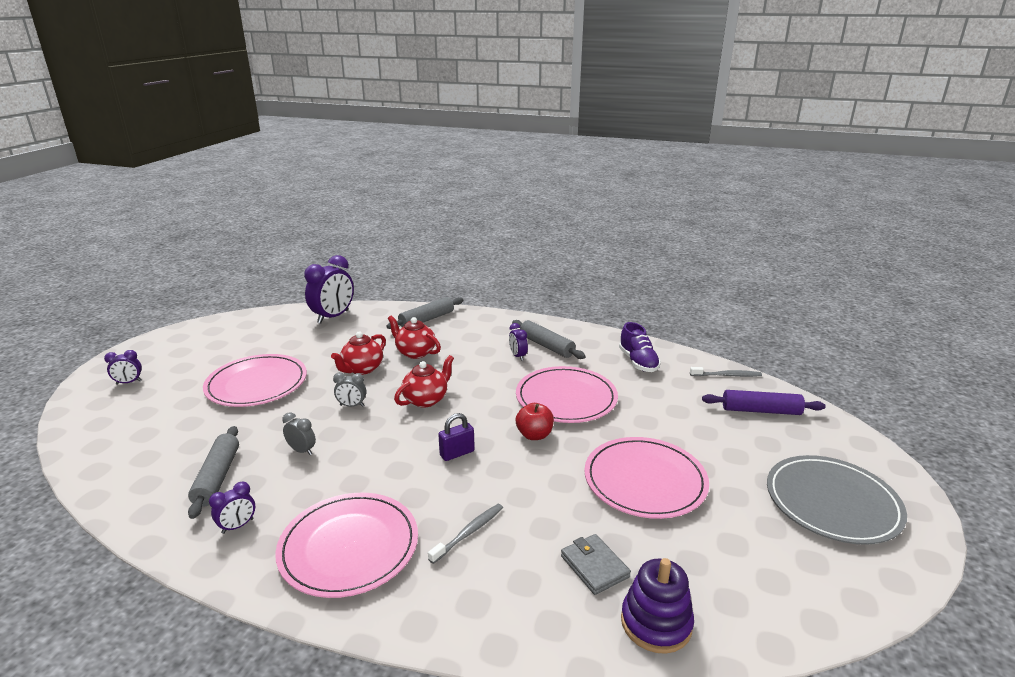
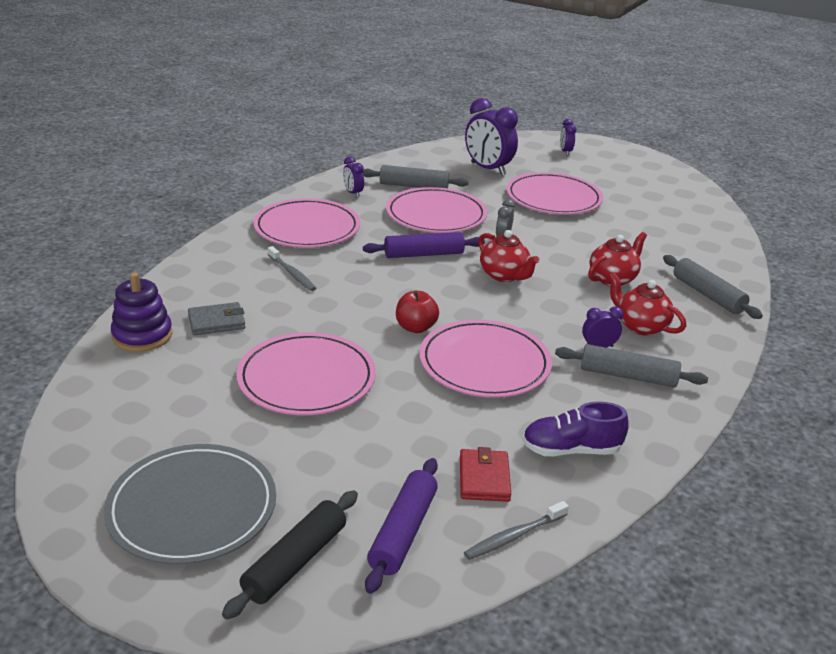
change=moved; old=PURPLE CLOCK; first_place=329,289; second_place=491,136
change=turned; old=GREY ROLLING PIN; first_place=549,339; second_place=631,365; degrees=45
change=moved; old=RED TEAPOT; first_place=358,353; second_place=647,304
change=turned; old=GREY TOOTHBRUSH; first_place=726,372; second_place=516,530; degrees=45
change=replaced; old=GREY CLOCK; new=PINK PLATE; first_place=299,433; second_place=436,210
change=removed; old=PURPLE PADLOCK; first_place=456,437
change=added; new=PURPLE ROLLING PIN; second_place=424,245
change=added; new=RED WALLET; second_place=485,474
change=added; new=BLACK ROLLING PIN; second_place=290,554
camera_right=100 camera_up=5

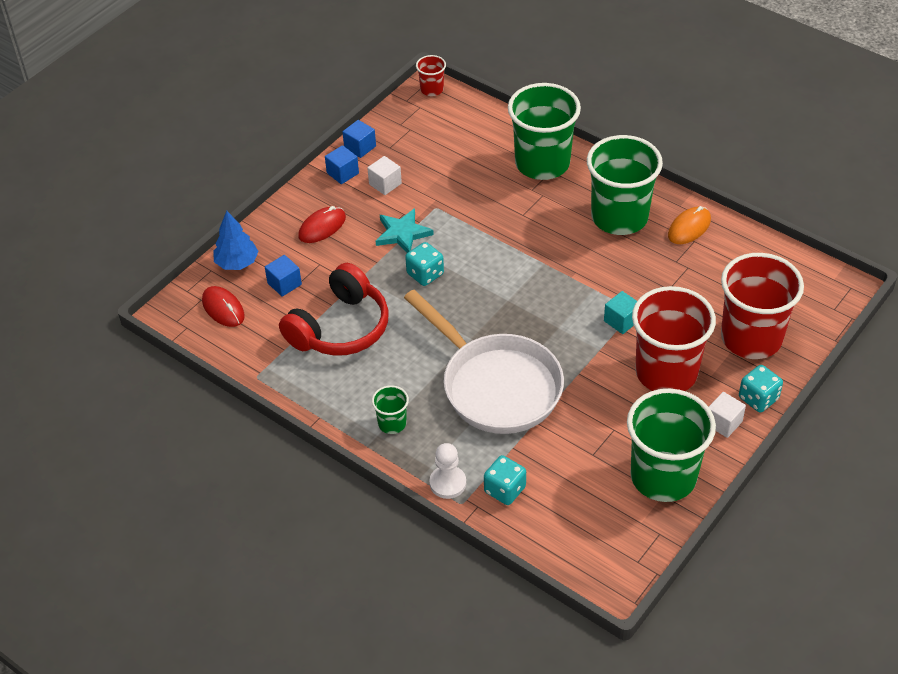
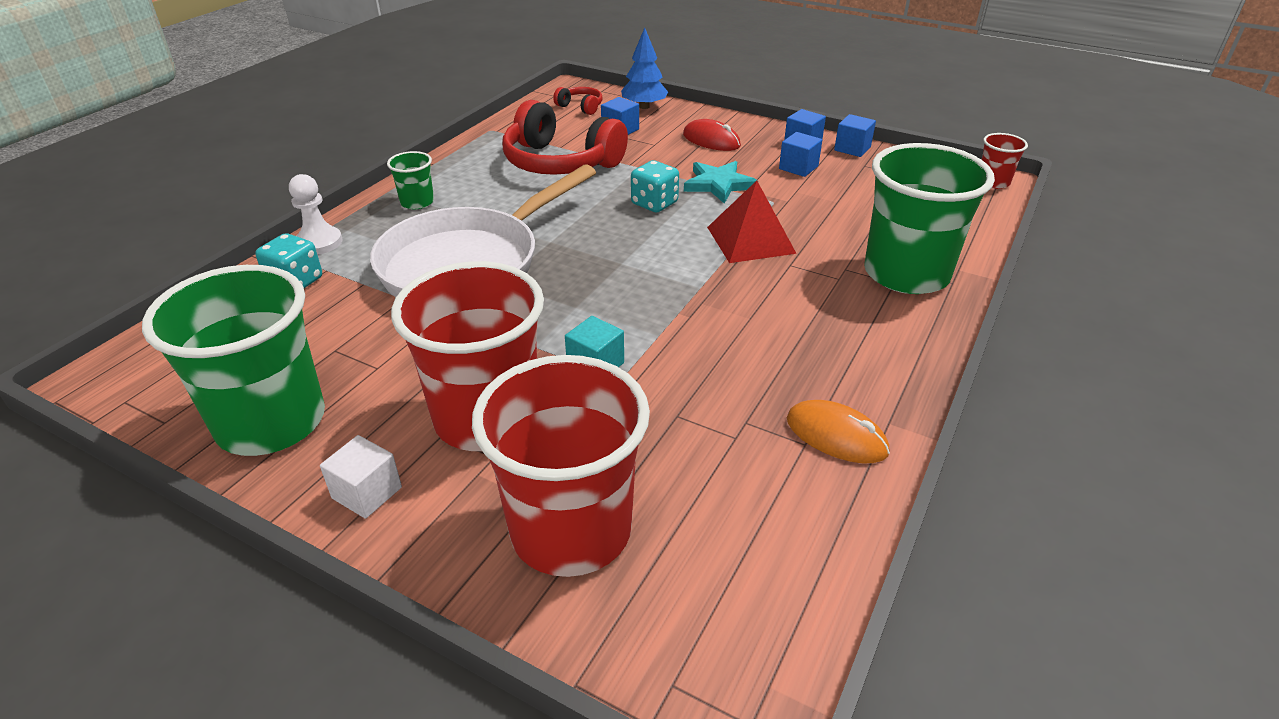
change=removed; old=GREEN CUP; first_place=625,185
change=recoloured; old=WHITE CUBE; new=BLUE CUBE; first_place=384,175; second_place=800,154
change=replaced; old=RED MOUSE; new=RED HEADPHONES; first_place=223,306; second_place=578,101
change=removed; old=TURQUOISE DICE; first_place=761,389
change=added; new=RED PYRAMID; second_place=752,222
camera_right=80 camera_up=-10

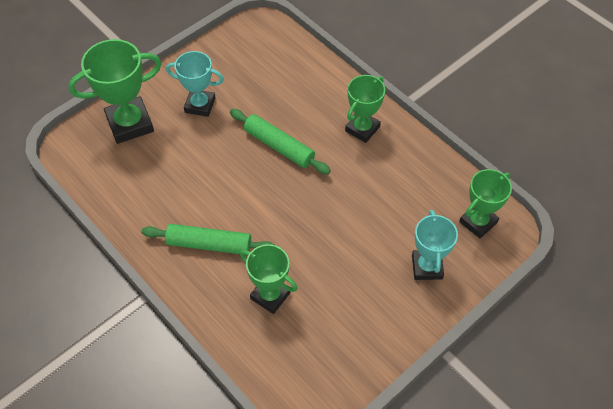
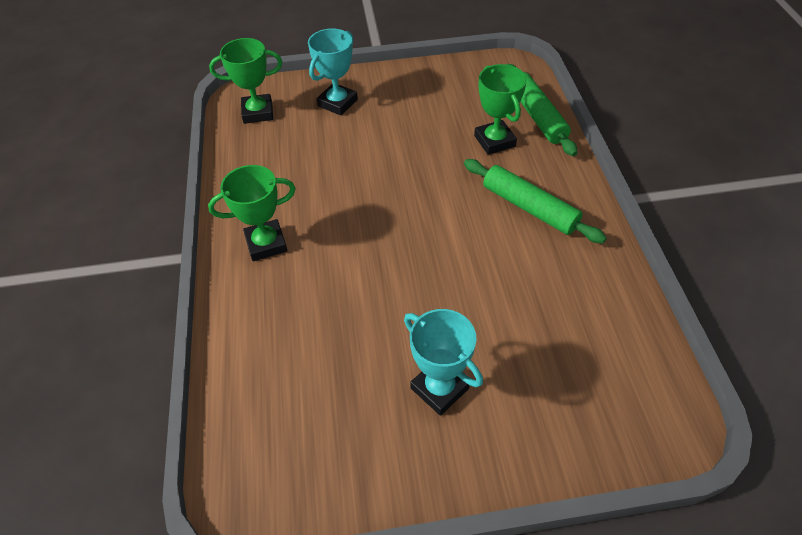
change=removed; old=GREEN TROPHY; first_place=115,91
change=moved; old=GREEN ROLLING PIN; first_place=280,141; second_place=542,110
camera_right=-145 camera_up=-5

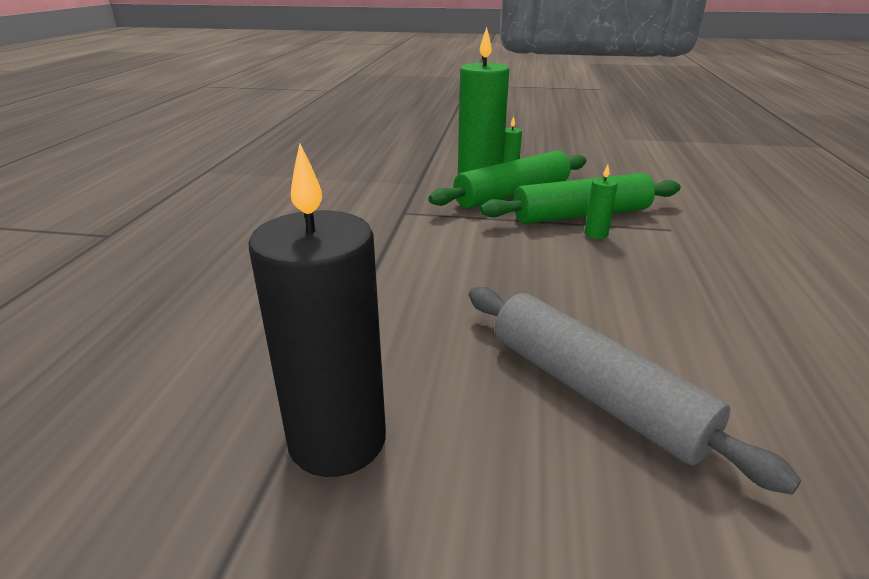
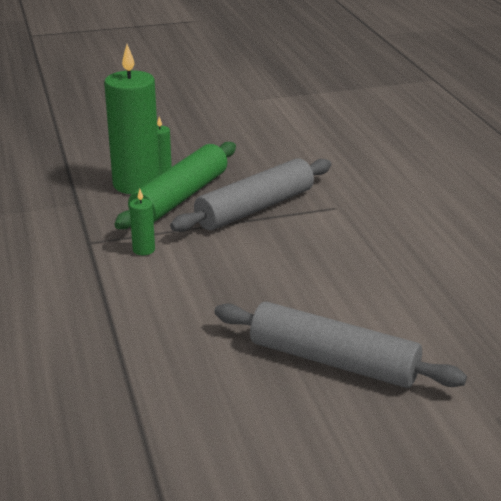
change=removed; old=BLACK CANDLE; first_place=317,310
change=moved; old=GREEN CANDLE; first_place=601,202; second_place=142,222
change=recoloured; old=GREEN ROLLING PIN; new=GREY ROLLING PIN; first_place=580,198; second_place=250,195
camera_right=-25 camera_up=0

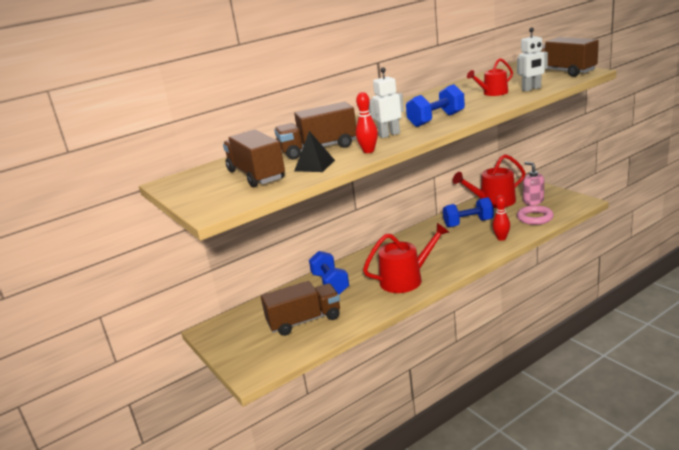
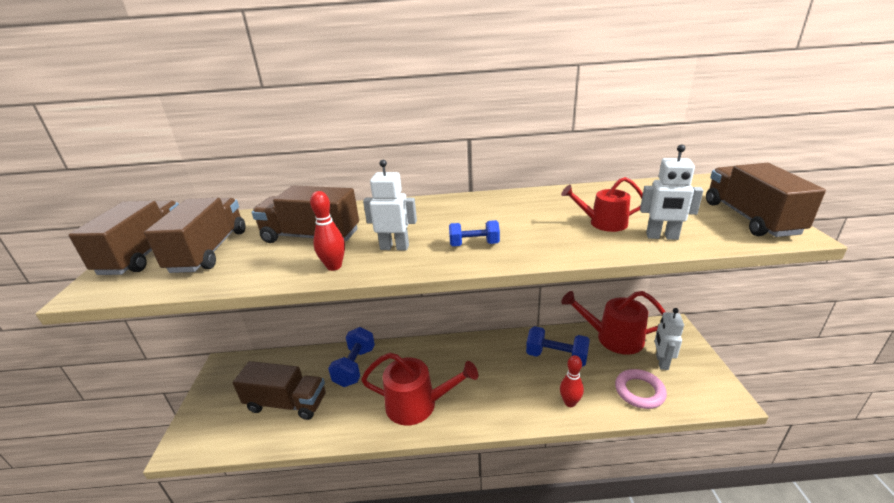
change=resized; old=BLUE DUMBBELL; first_place=435,105; second_place=474,233; factor=0.61
change=removed; old=BLACK PYRAMID; first_place=314,151
change=replaced; old=PINK SOAP DISPENSER; new=WHITE ROBOT; first_place=533,183; second_place=669,339
change=added; new=BROWN TRUCK; second_place=124,237
camera_right=30 camera_up=5

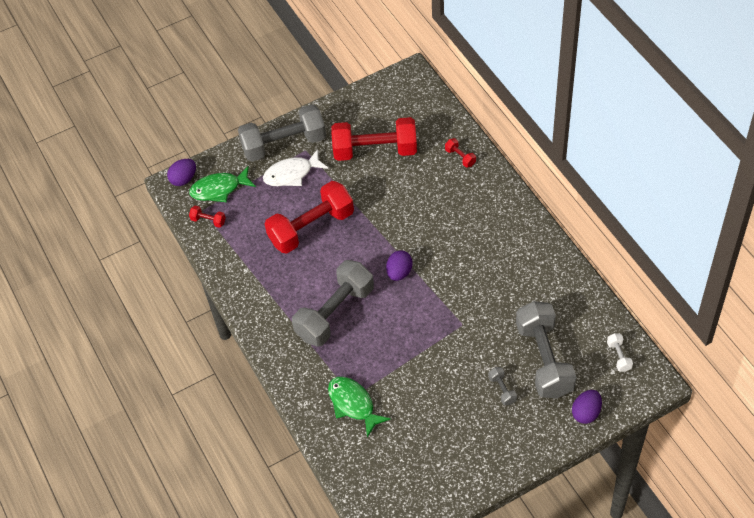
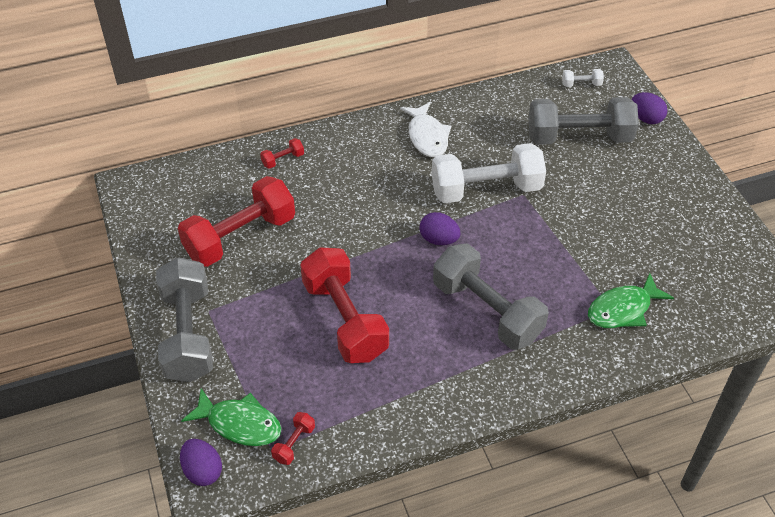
change=turned; old=RED DUMBBELL; first_place=374,139; second_place=236,221; degrees=45
change=moved; old=WHITE FISH; first_place=295,167; second_place=425,129
change=turned; old=GREEN FISH; first_place=222,184; second_place=231,417; degrees=-60
change=removed; old=GREY DUMBBELL; first_place=503,386
change=added; new=WHITE DUMBBELL; second_place=488,173
camera_right=-85 camera_up=-5

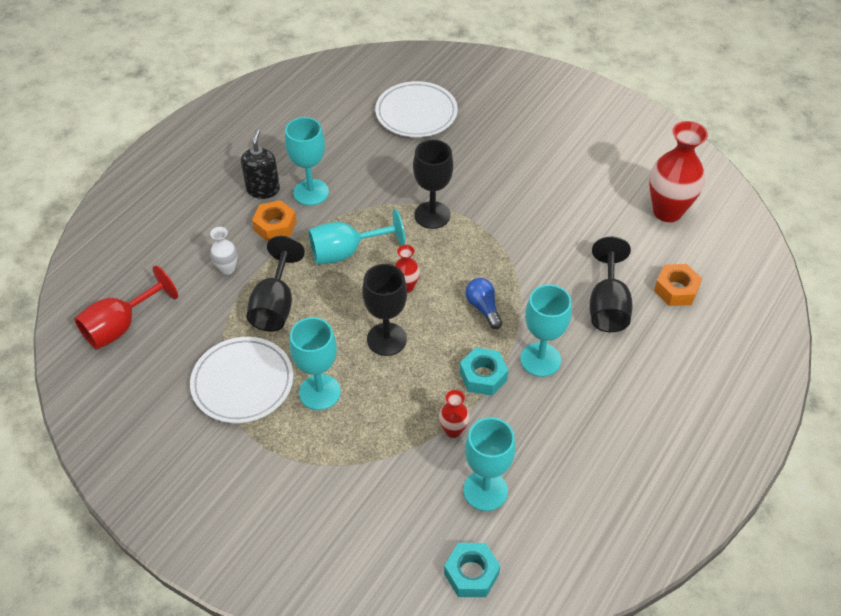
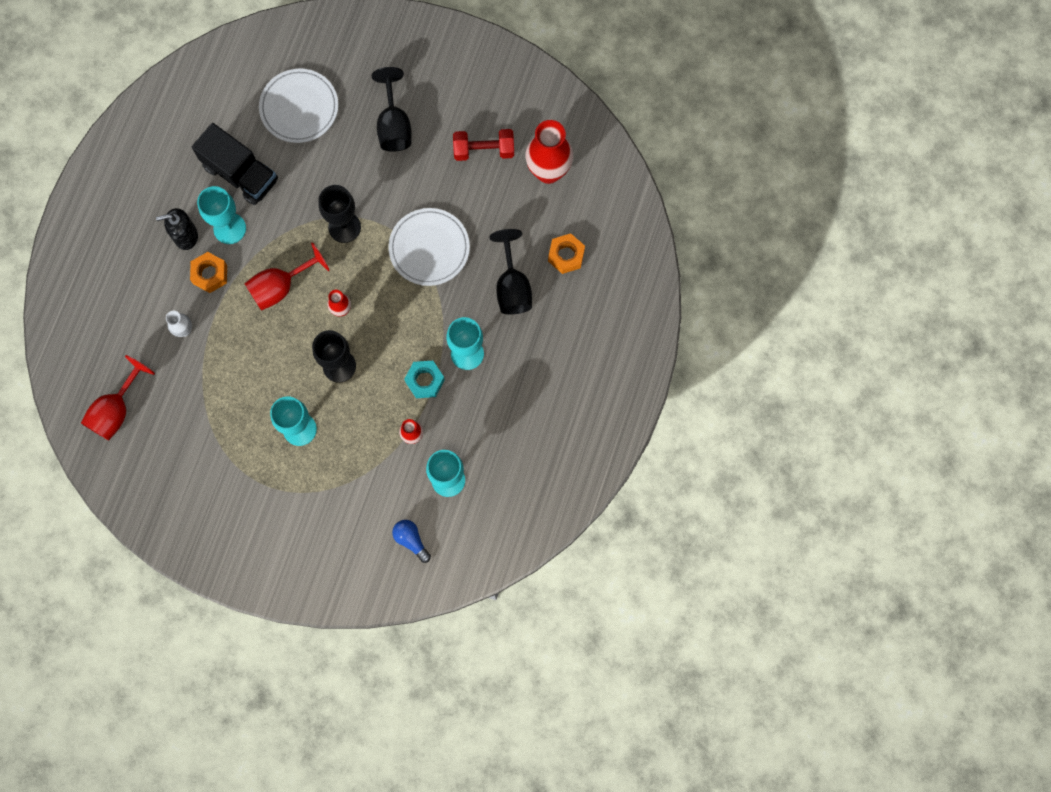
change=turned; old=BLACK SOAP DISPENSER; first_place=260,164; second_place=177,229; degrees=-90
change=recoloured; old=TURQUOISE GOBLET; new=RED GOBLET; first_place=356,237; second_place=287,276
change=moved; old=BLACK GOBLET; first_place=275,284; second_place=391,109
change=moved; old=BLUE LIGHT BULB; first_place=483,303; second_place=411,541
change=moved; old=WHITE PLATE; first_place=241,380; second_place=429,247
change=removed; old=TURQUOISE NUT; first_place=472,570
change=added; new=BLACK TRUCK; second_place=235,164
change=added; new=RED DUMBBELL; second_place=483,145
camera_right=-15 camera_up=25

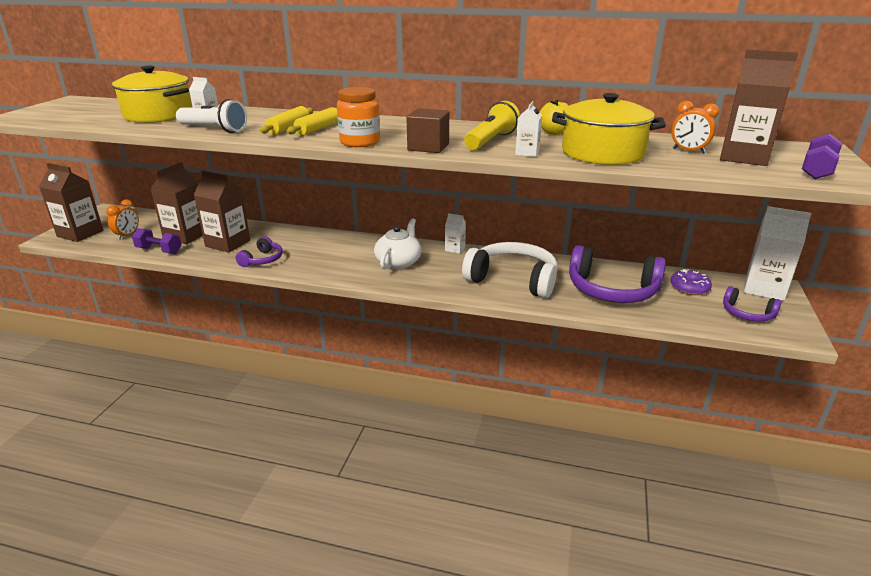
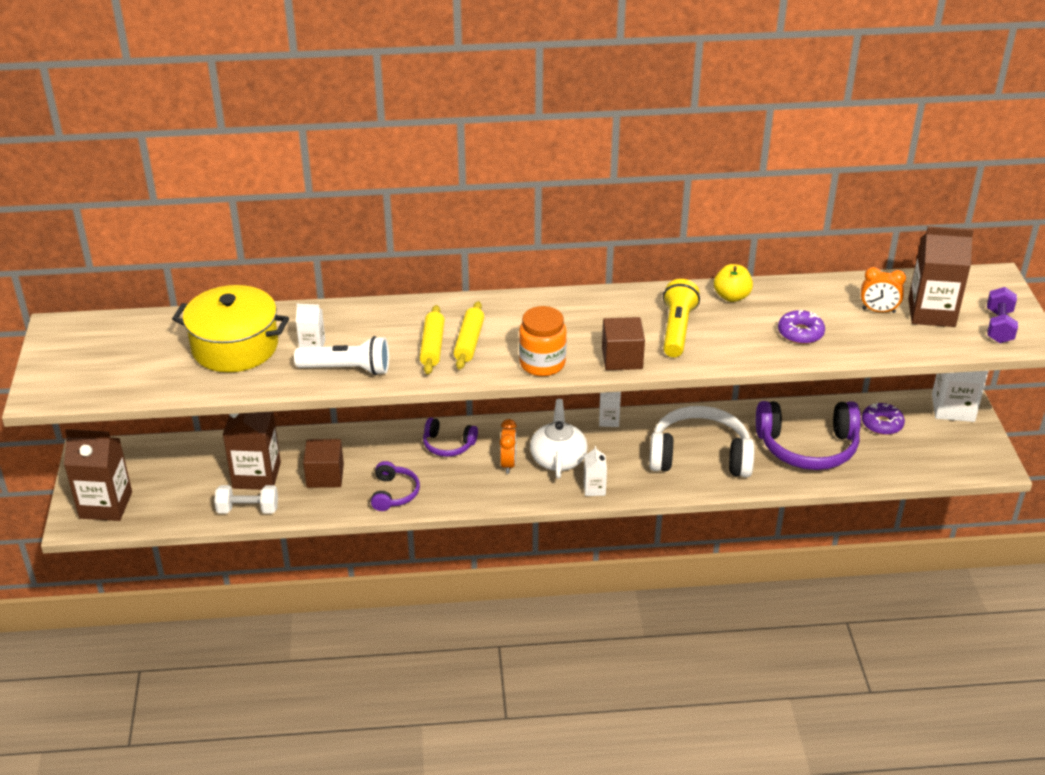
change=replaced; old=YELLOW POT; new=PURPLE DONUT; first_place=609,129; second_place=801,327
change=moved; old=WHITE CARTON; first_place=528,129; second_place=595,471
change=replaced; old=BROWN CARTON; new=BROWN CUBE; first_place=222,211; second_place=323,463
change=moved; old=ORANGE CLOCK; first_place=122,219; second_place=508,446
change=recoloured; old=PURPLE DUMBBELL; new=WHITE DUMBBELL; first_place=156,241; second_place=246,499
change=moved; old=PURPLE HEADPHONES; first_place=752,304; second_place=450,437
camera_right=-20 camera_up=10

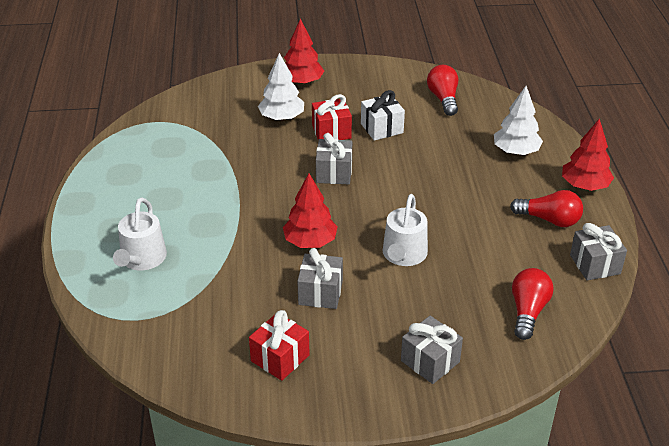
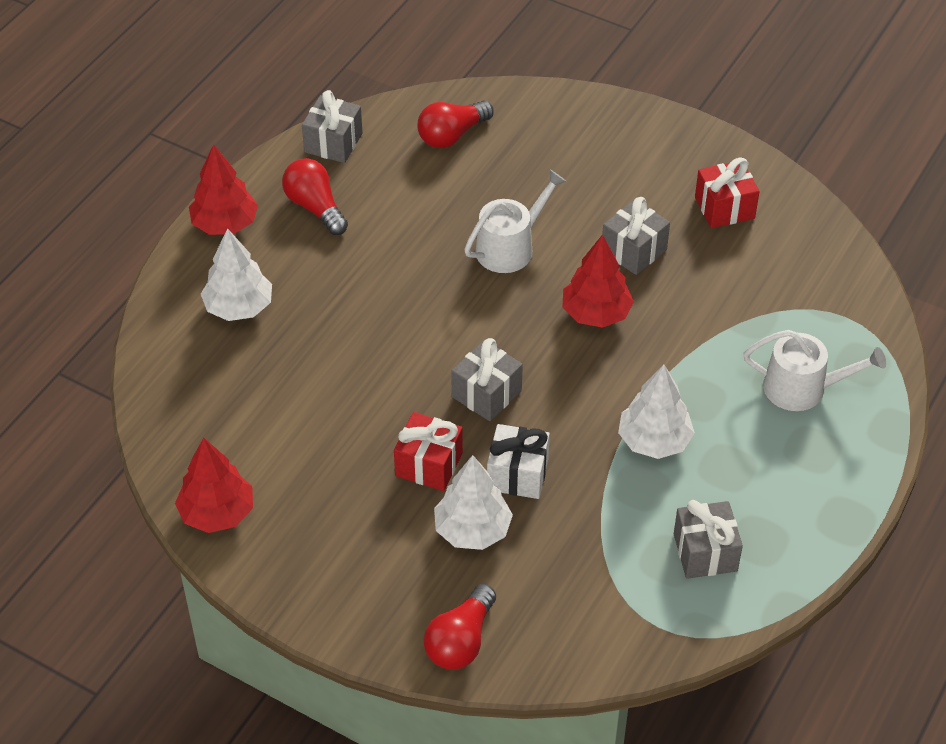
change=moved; old=RED TREE; first_place=304,52; second_place=214,485
change=moved; old=RED LIGHT BULB; first_place=442,90; second_place=460,627
change=moved; old=WHITE GIFT; first_place=383,115; second_place=518,461
change=turned; old=WHITE WATERING CAN; first_place=140,234; second_place=814,370; degrees=60
change=moved; old=GREY GIFT; first_place=432,350; second_place=708,539
change=added; new=WHITE TREE; second_place=656,411
camera_right=-145 camera_up=10

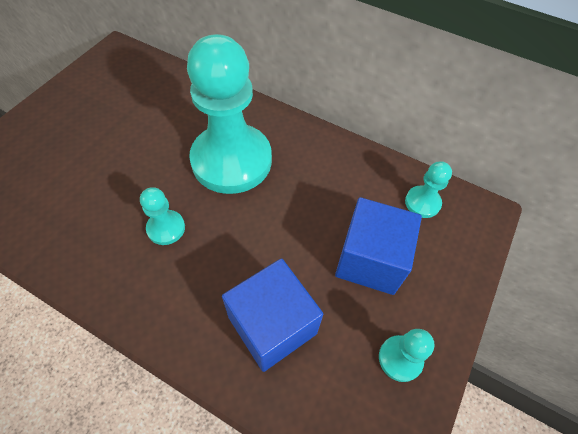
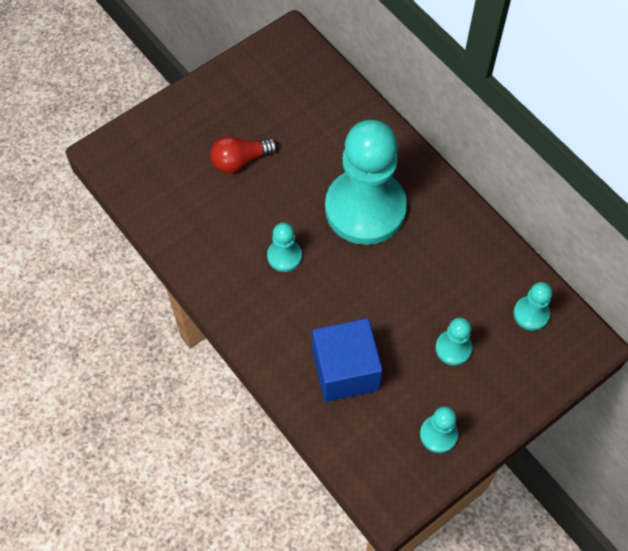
change=replaced; old=BLUE CUBE; new=TURQUOISE PAWN; first_place=378,246; second_place=453,341
change=added; new=RED LIGHT BULB; second_place=244,154
camera_right=25 camera_up=5

